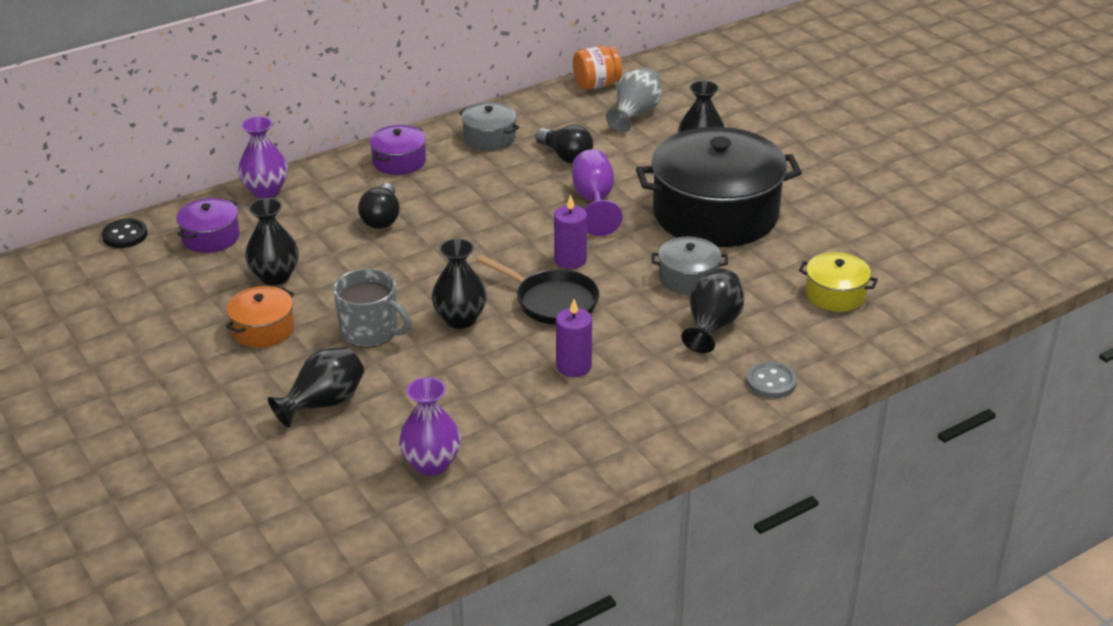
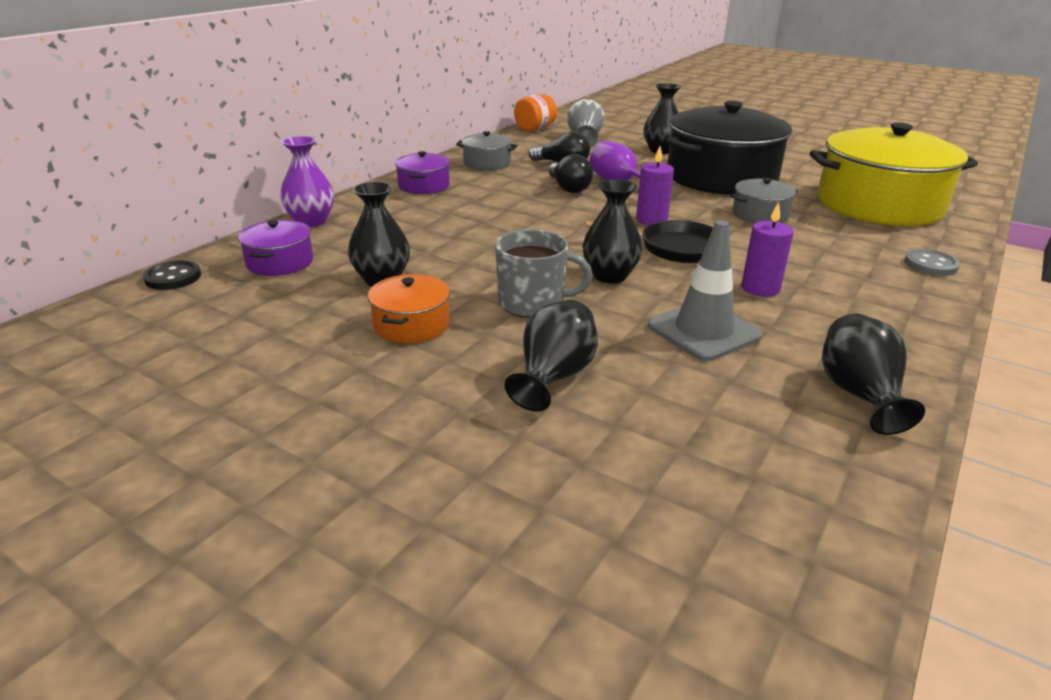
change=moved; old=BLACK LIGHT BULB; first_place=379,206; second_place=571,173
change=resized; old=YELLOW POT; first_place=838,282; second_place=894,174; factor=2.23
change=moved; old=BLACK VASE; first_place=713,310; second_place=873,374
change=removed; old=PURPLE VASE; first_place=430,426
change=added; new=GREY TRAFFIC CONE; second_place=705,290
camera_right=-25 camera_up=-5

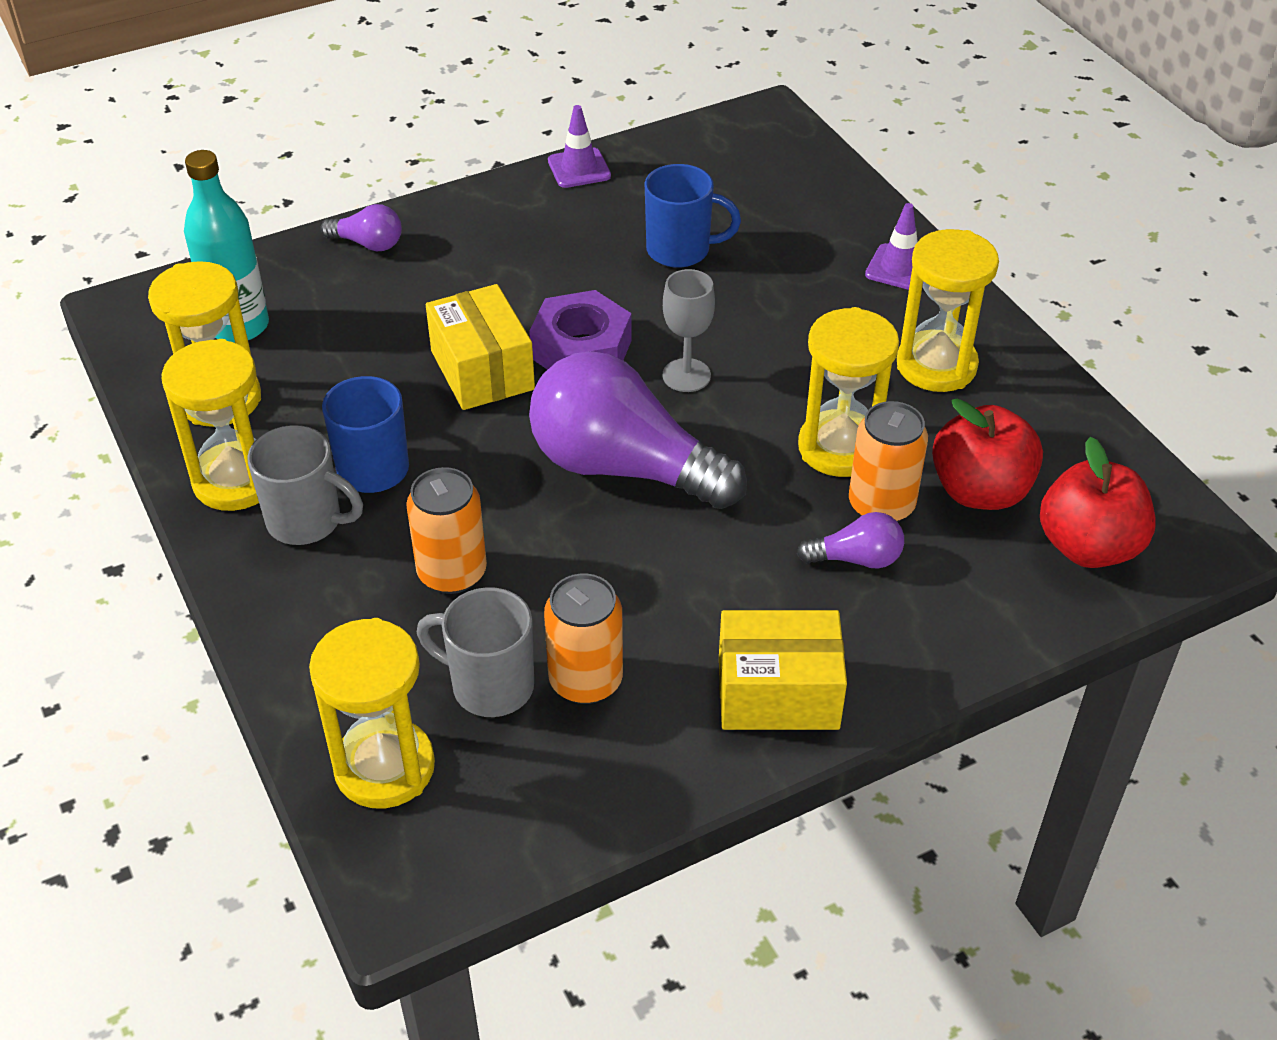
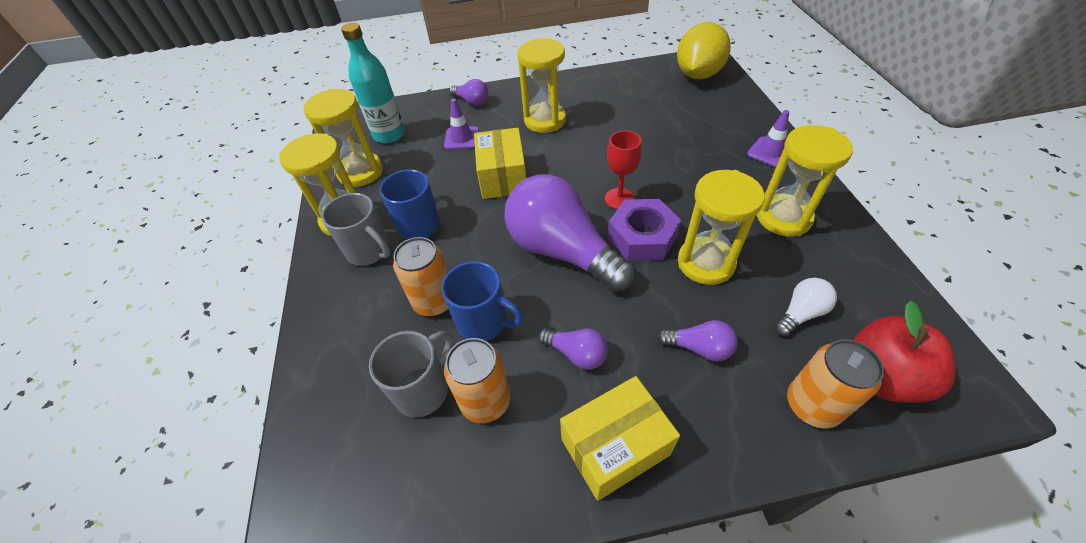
change=moved; old=PURPLE TRAFFIC CONE; first_place=579,146; second_place=461,124
change=moved; old=BLUE MUG; first_place=693,216; second_place=482,301
change=recoloured; old=GREY GOBLET; new=RED GOBLET; first_place=689,330; second_place=623,169
change=moved; old=PURPLE NUT; first_place=580,330; second_place=644,230
change=replaced; old=RED APPLE; new=WHITE LIGHT BULB; first_place=987,454; second_place=805,307
change=moved; old=ORANGE CAN; first_place=888,461; second_place=835,384
change=turned; old=GREY MUG; first_place=475,652; second_place=411,374; degrees=90
change=turned; old=YELLOW BOX; first_place=783,670; second_place=620,438; degrees=-45
change=moved; old=YELLOW HOURGLASS; first_place=372,713; second_place=541,85
change=added; new=YELLOW LEMON; second_place=704,50
change=added; new=PURPLE LIGHT BULB; second_place=573,349
camera_right=20 camera_up=5

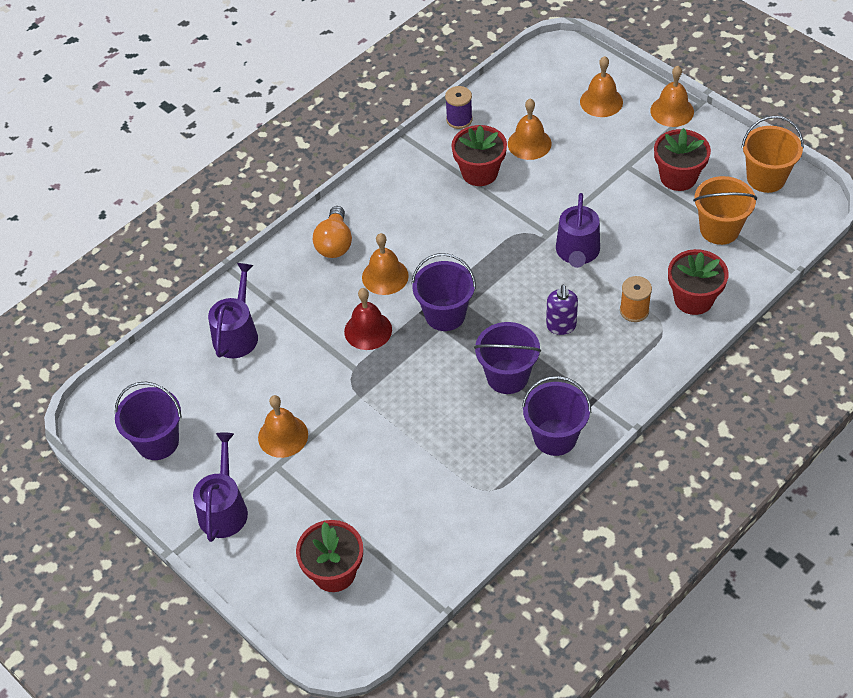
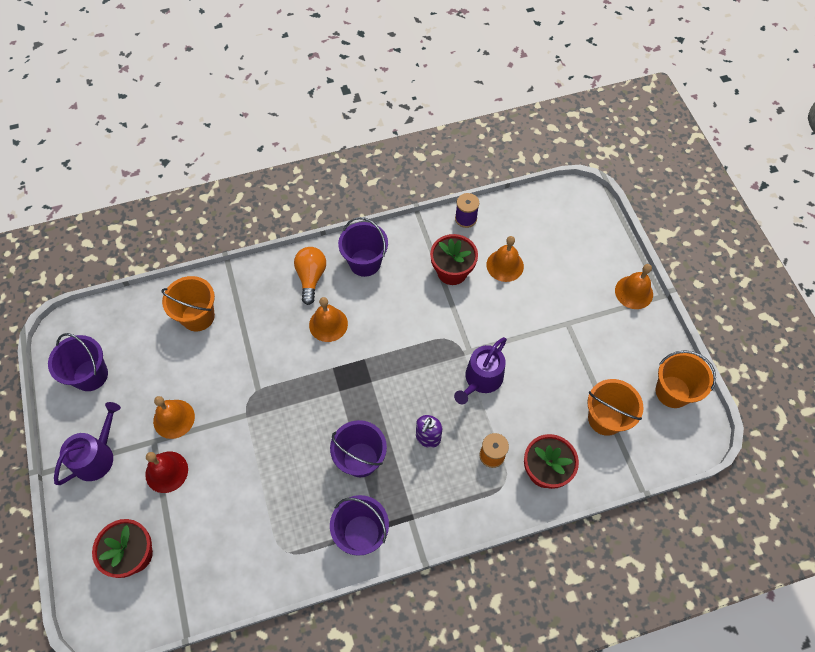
change=removed; old=ORANGE BELL; first_place=601,86
change=removed; old=RED FLOWER POT; first_place=682,159
change=turned; old=ORANGE LIGHT BULB; first_place=332,232; second_place=310,276; degrees=150
change=moved; old=PURPLE BUCKET; first_place=444,292; second_place=363,247
change=replaced; old=PURPLE WATERING CAN; new=ORANGE BUCKET; first_place=233,310; second_place=188,304
change=moved; old=RED BELL; first_place=368,319; second_place=166,472
camera_right=25 camera_up=10

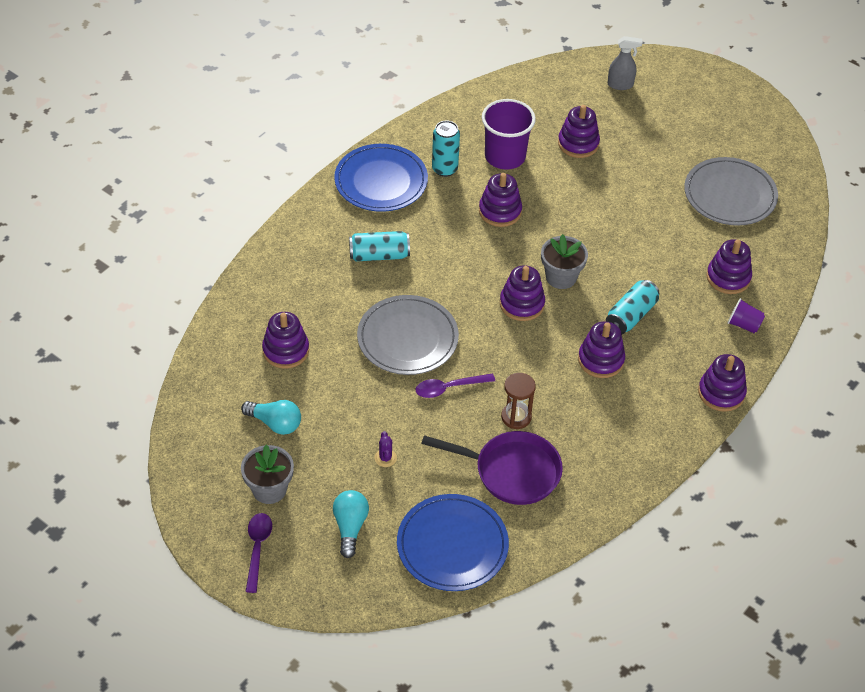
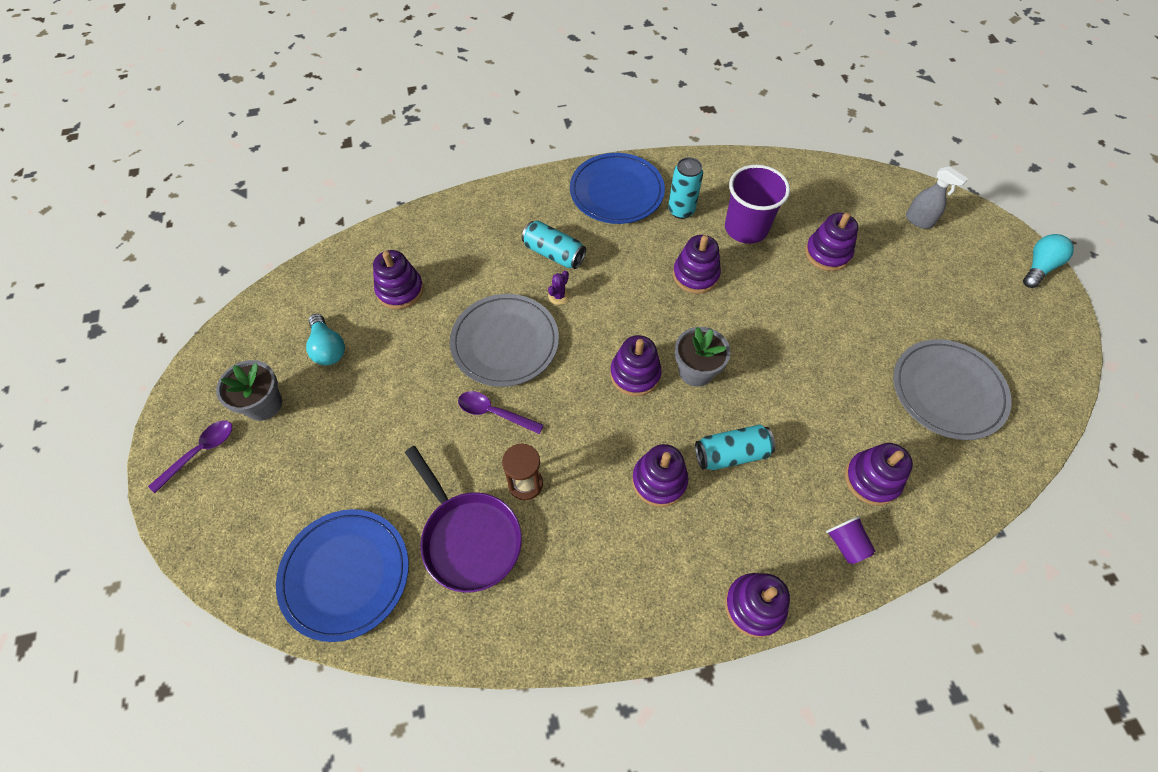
change=moved; old=PURPLE CACTUS; first_place=386,449; second_place=559,288
change=moved; old=TURQUOISE LIGHT BULB; first_place=351,524; second_place=1048,261
camera_right=40 camera_up=10

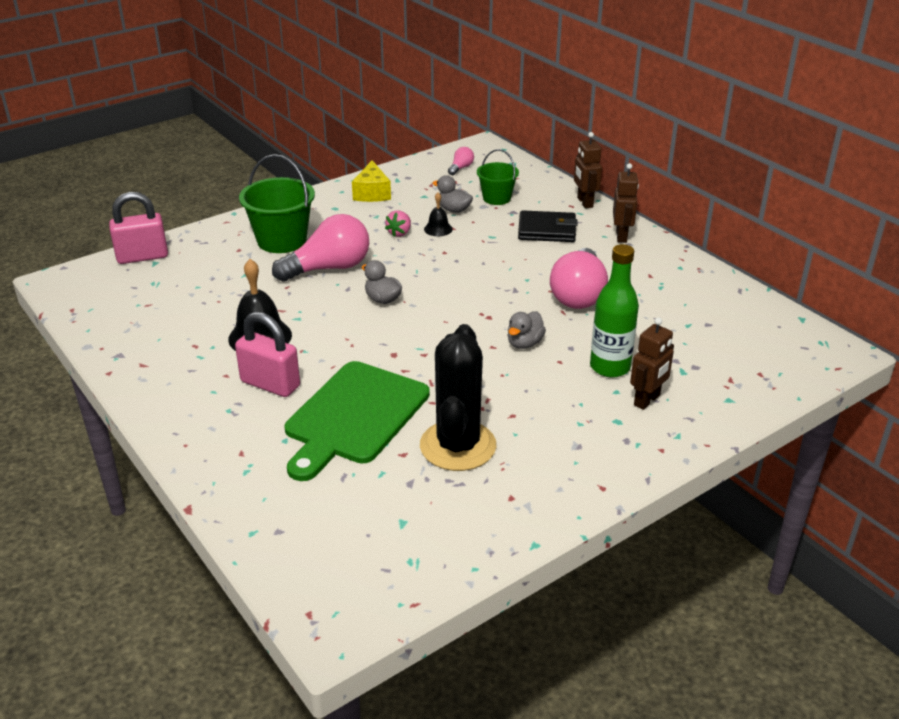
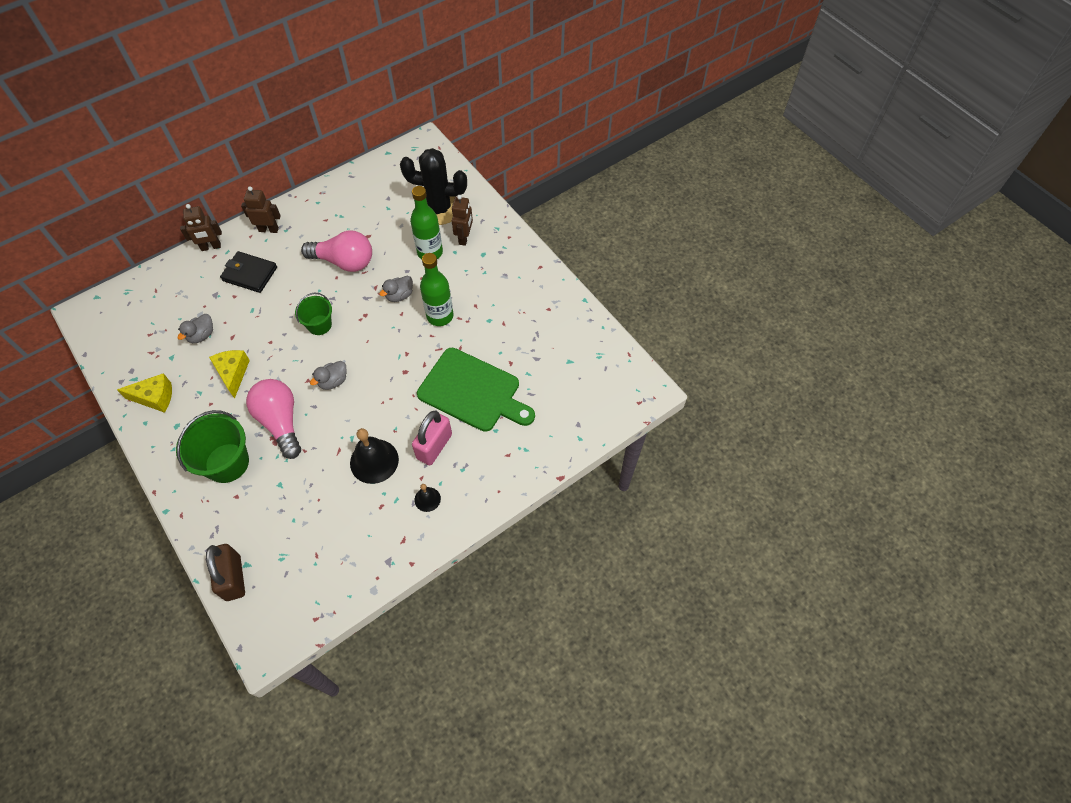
change=removed; old=PINK LIGHT BULB; first_place=461,161
change=moved; old=GREEN BUCKET; first_place=498,177; second_place=313,314
change=recoloured; old=PINK PADLOCK; new=BROWN PADLOCK; first_place=138,228; second_place=225,572
change=moved; old=BLACK BELL; first_place=438,214; second_place=427,498
change=replaced; old=PINK STRAWBERRY; new=YELLOW CHEESE; first_place=398,223; second_place=229,374
change=turned; old=BLACK WALLET; first_place=548,226; second_place=248,272; degrees=-75
change=turned; old=GREY DUCK; first_place=527,330; second_place=396,289; degrees=105
change=turned; old=BROWN ROBOT; first_place=652,363; second_place=462,220; degrees=60
change=moved; old=BLACK CACTUS; first_place=458,397; second_place=433,186
change=added; new=GREEN BOTTLE; second_place=436,289
camera_right=-90 camera_up=25

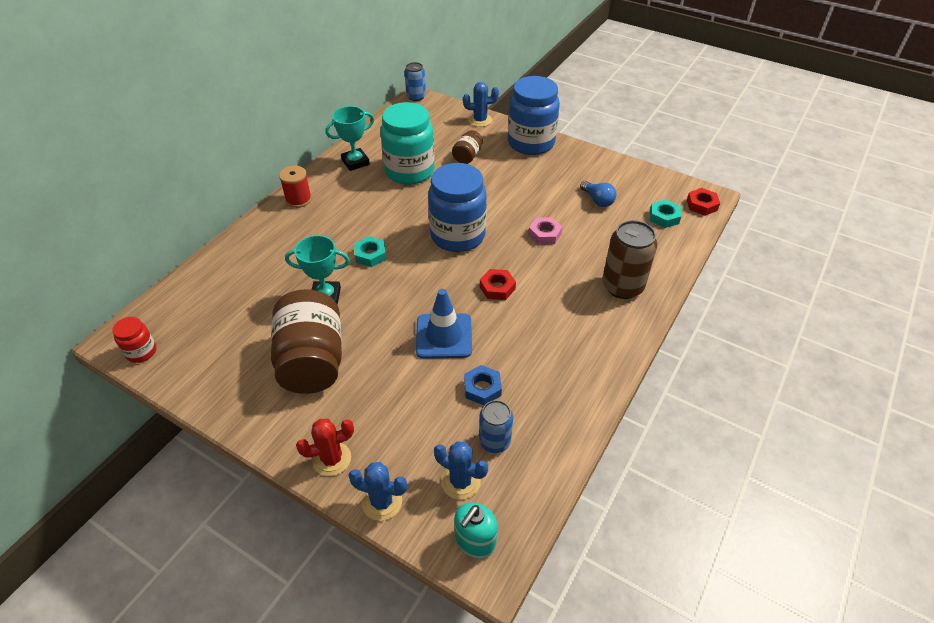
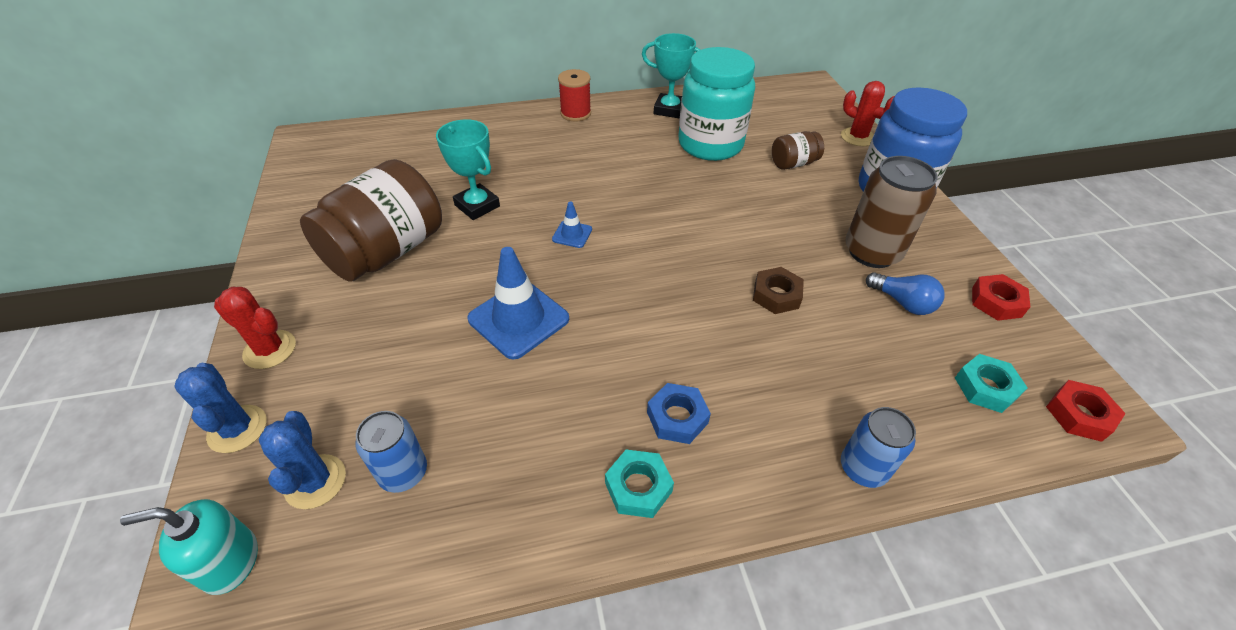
change=moved; old=BLUE CAN; first_place=415,81; second_place=878,447
change=recoloured; old=BLUE CACTUS; new=RED CACTUS; first_place=481,104; second_place=867,113
change=removed; old=BLUE JAR; first_place=457,207
change=turned; old=BLUE LIGHT BULB; first_place=598,194; second_place=905,293; degrees=-60
change=recoloured; old=PINK NUT; new=BROWN NUT; first_place=545,231; second_place=778,290
change=moved; old=BROWN CAN; first_place=629,259; second_place=891,212
change=moved; old=TURQUOISE NUT; first_place=370,251; second_place=639,484
change=moved; old=RED NUT; first_place=498,284; second_place=1001,297
change=removed; old=RED JAR; first_place=134,340
change=moved; old=BLUE NUT; first_place=483,385; second_place=679,413
change=added; new=BLUE TRAFFIC CONE; second_place=572,225
camera_right=45 camera_up=0

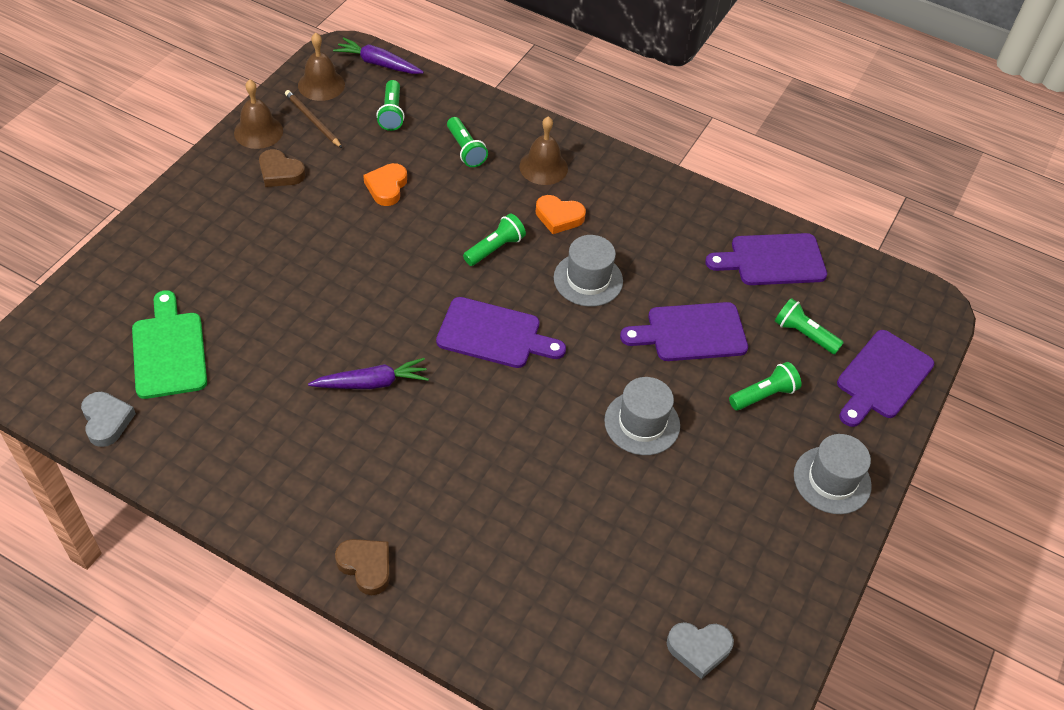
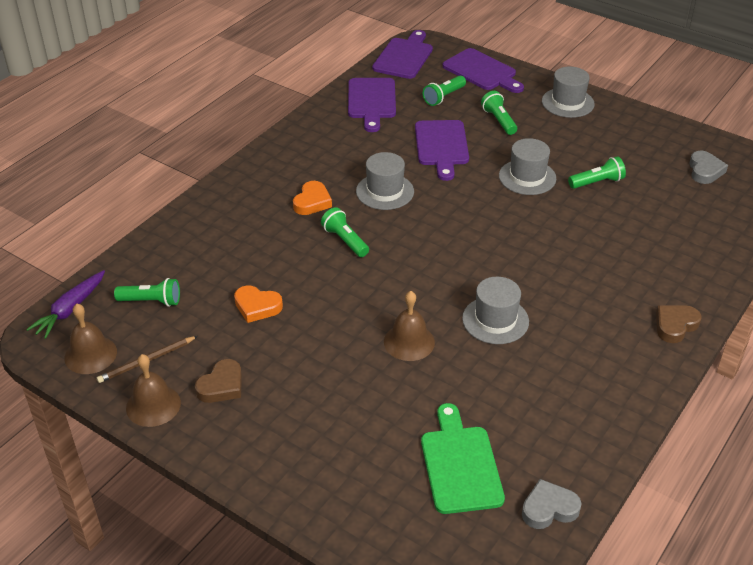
change=moved; old=BROWN BELL; first_place=543,150; second_place=409,326
change=moved; old=GREEN FLASHLIGHT; first_place=467,142; second_place=597,172
change=turned; old=GREEN CUTTING BOARD; first_place=169,344; second_place=463,458; degrees=90
change=moved; old=PURPLE CUTTING BOARD; first_place=501,332; second_place=402,54
change=replaced; old=PURPLE CARROT; new=GREY HAT; first_place=368,373; second_place=495,310
camera_right=-80 camera_up=-10

